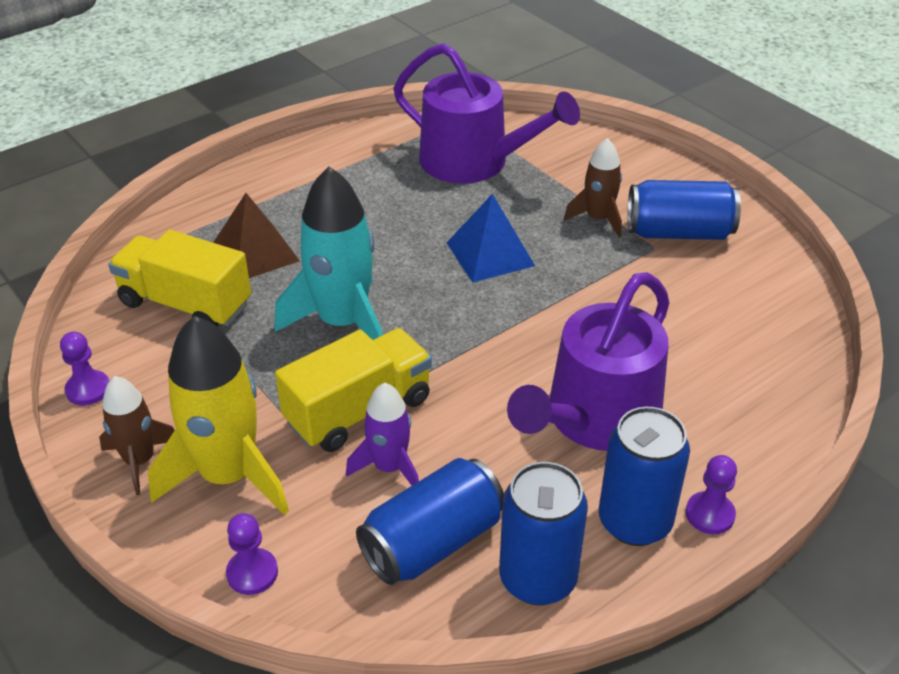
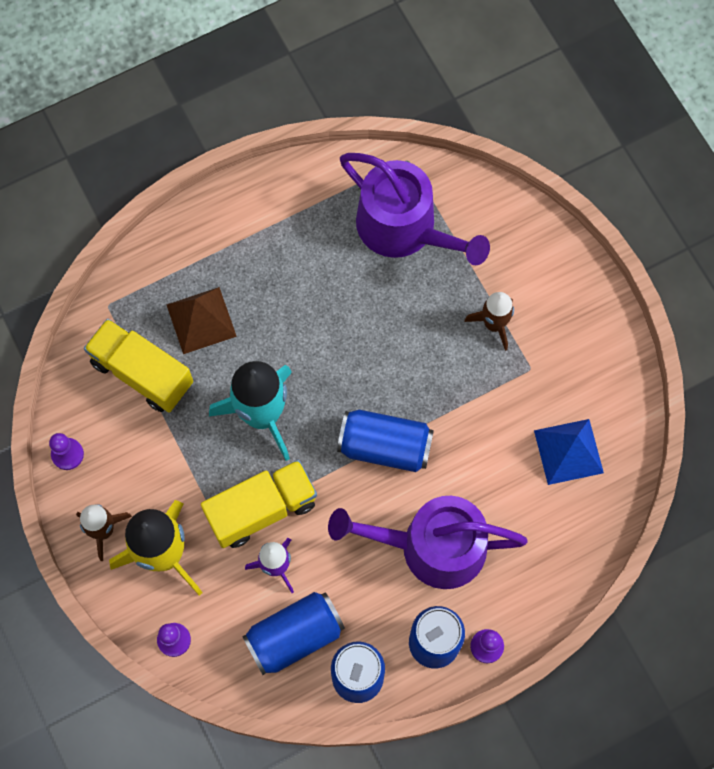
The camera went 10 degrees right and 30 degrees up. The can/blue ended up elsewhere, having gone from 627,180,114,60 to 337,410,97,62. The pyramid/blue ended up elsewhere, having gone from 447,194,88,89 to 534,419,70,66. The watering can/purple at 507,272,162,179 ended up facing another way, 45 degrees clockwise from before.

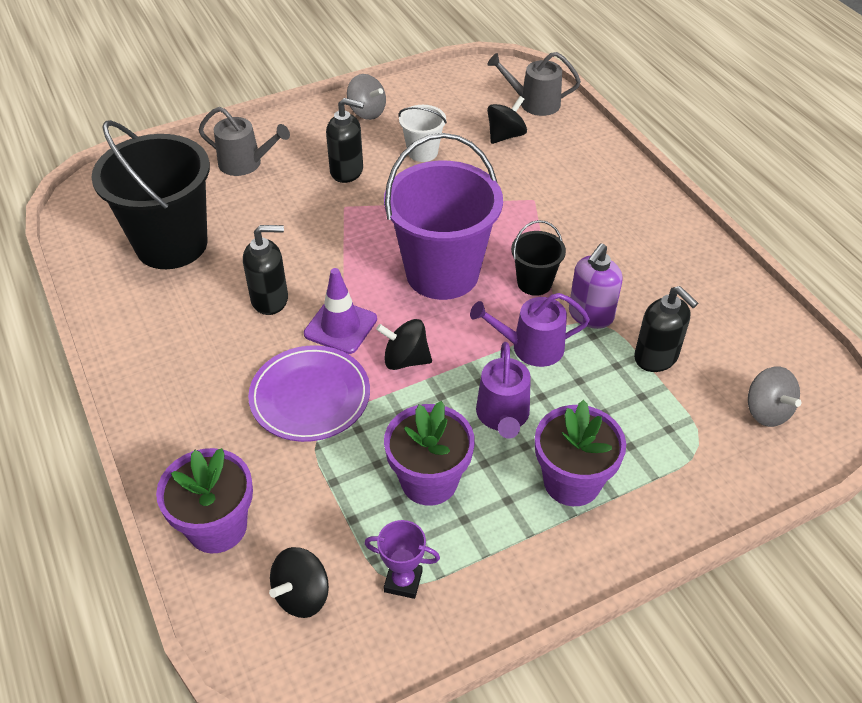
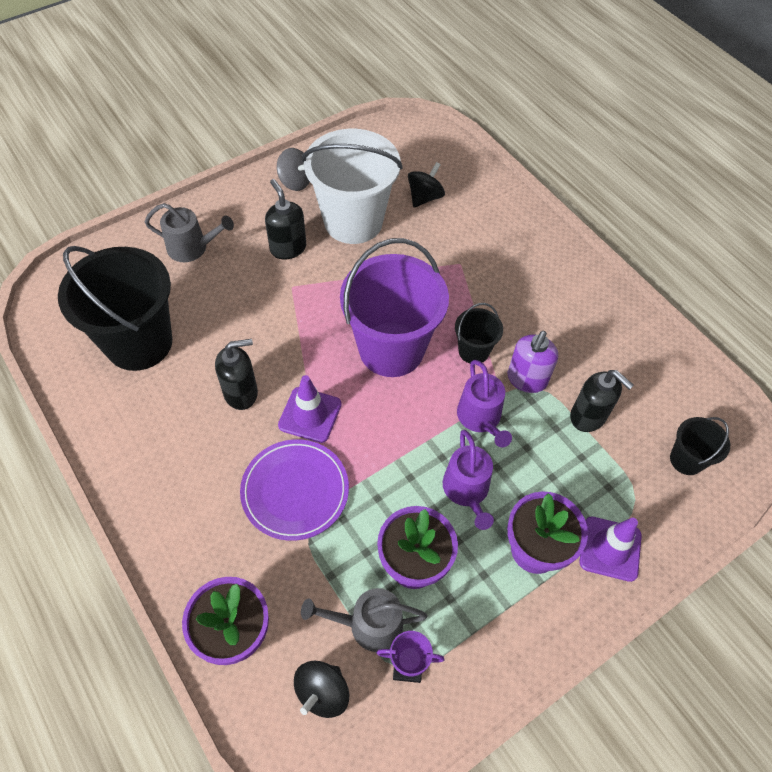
The camera went 10 degrees left and 10 degrees up. The watering can/grey ended up elsewhere, having gone from 487,52,94,64 to 301,588,126,64. The soap dispenser/black at 326,98,38,85 ended up facing another way, 120 degrees counterclockwise from before. The size of the bucket/white at 398,105,49,57 changed by a factor of 2.12. The watering can/purple at 470,293,120,74 ended up facing another way, 90 degrees counterclockwise from before. The second view lost the spinning top/black at 376,319,56,51. Where the spinning top/grey stood at 748,366,53,61, the bucket/black came to stand at 670,417,60,58. The second view gained the traffic cone/purple at 579,517,63,65.

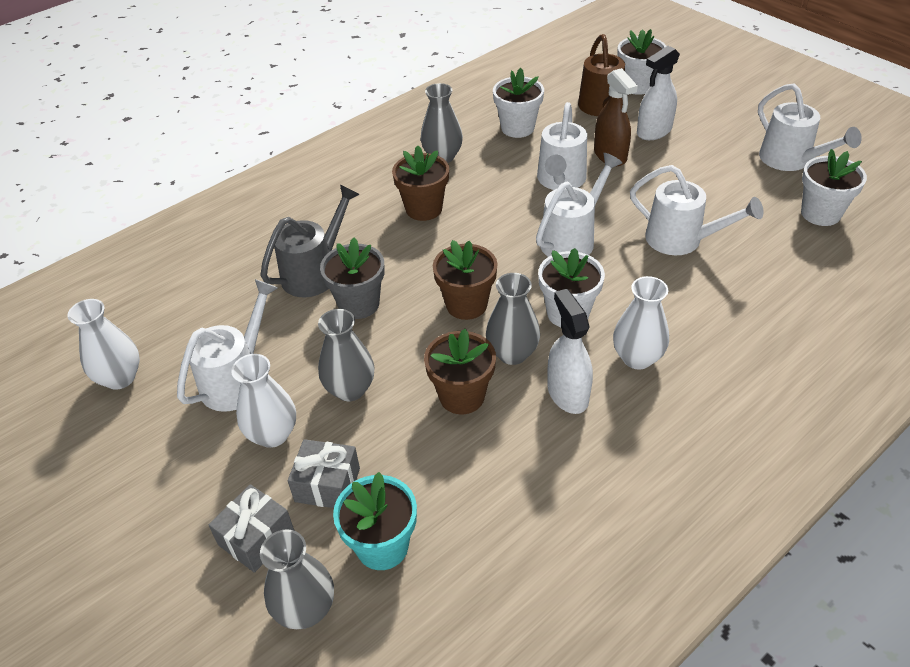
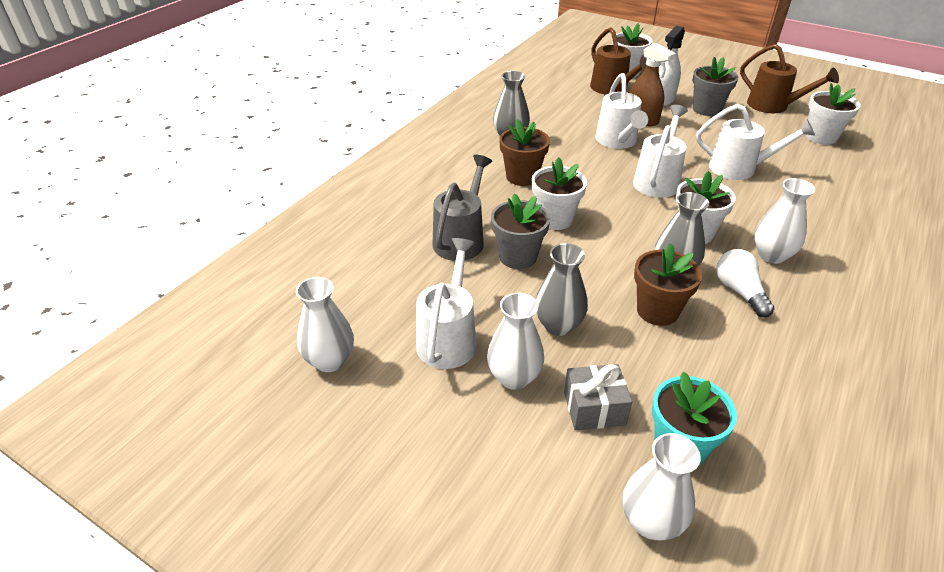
The camera went 20 degrees left and 5 degrees down. The flower pot/white ended up elsewhere, having gone from 493,68,51,70 to 532,157,55,73. What was the watering can/white at 758,83,104,88 turned into the watering can/brown at 740,44,99,69. The second view lost the flower pot/brown at 433,240,64,80. Where the spray bottle/white stood at 547,289,46,125, the light bulb/white came to stand at 716,249,59,68. The second view lost the gift/grey at 208,484,86,89. What was the vase/grey at 260,529,74,100 turned into the vase/white at 623,433,78,108. The second view gained the flower pot/grey at 692,57,46,59.

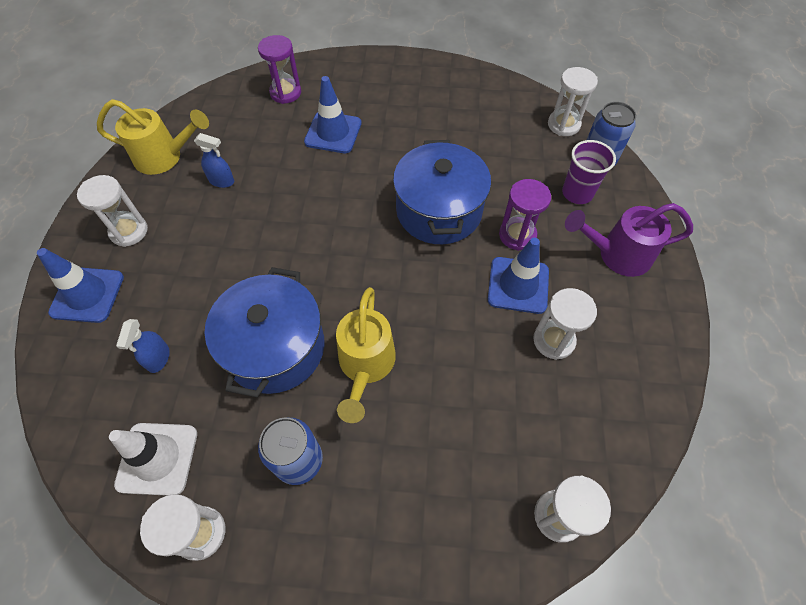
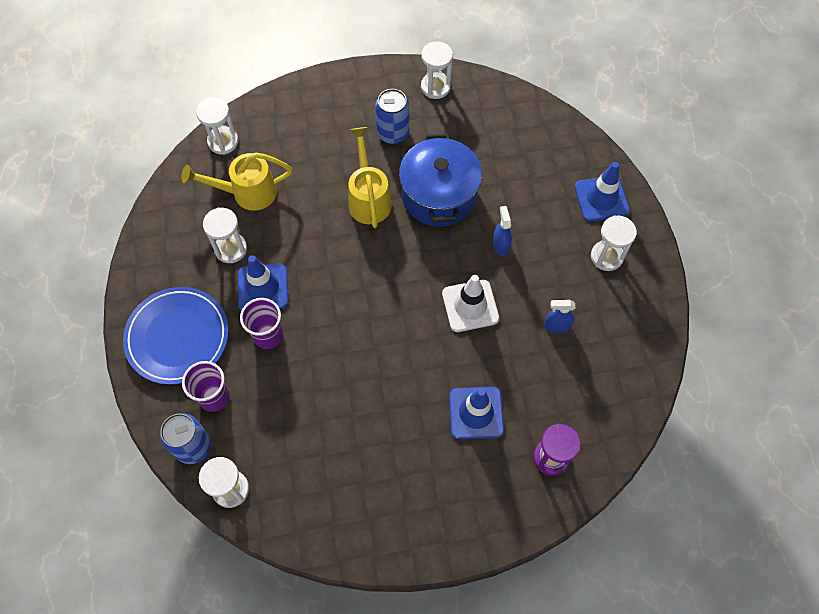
The camera went 165 degrees right and 5 degrees up. The watering can/yellow ended up elsewhere, having gone from 97,99,112,76 to 182,153,110,58. The second view lost the pot/blue at 393,140,98,104. Where the hourglass/purple stood at 499,179,52,72, the cup/purple came to stand at 240,298,43,51. Where the watering can/purple stood at 565,203,128,74, the plate/blue came to stand at 123,287,106,98. The spray bottle/blue ended up elsewhere, having gone from 116,319,54,54 to 493,206,19,50. The traffic cone/white ended up elsewhere, having gone from 109,423,88,73 to 442,275,57,57.

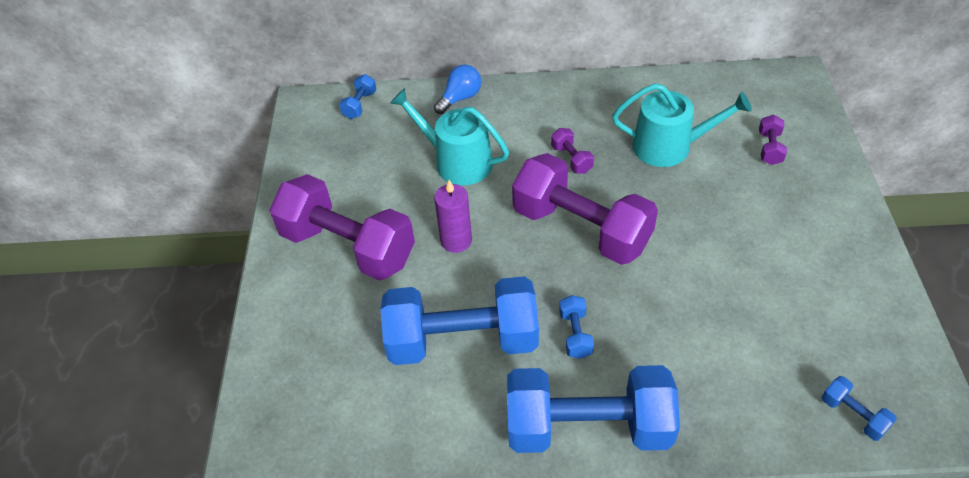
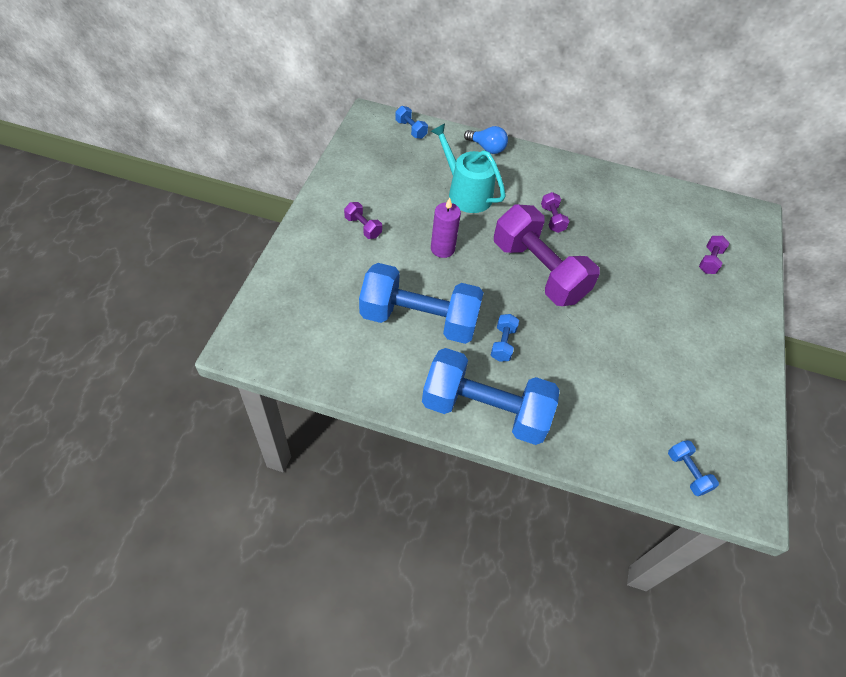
The camera went 10 degrees right and 5 degrees up. The light bulb/blue at 434,65,47,49 ended up facing another way, 60 degrees clockwise from before. The dumbbell/blue at 339,74,38,45 ended up facing another way, 75 degrees counterclockwise from before. The second view lost the watering can/turquoise at 612,83,140,84. The size of the dumbbell/purple at 269,174,146,107 changed by a factor of 0.40.

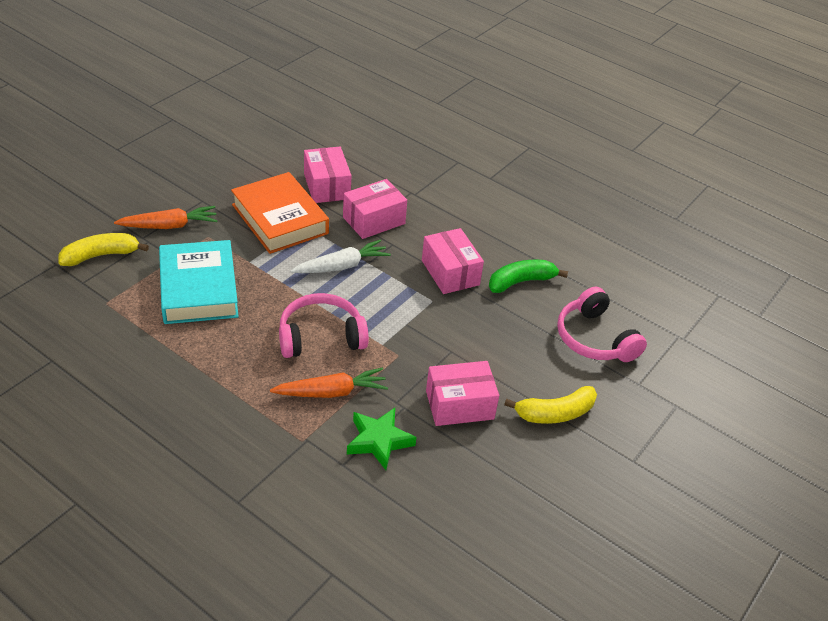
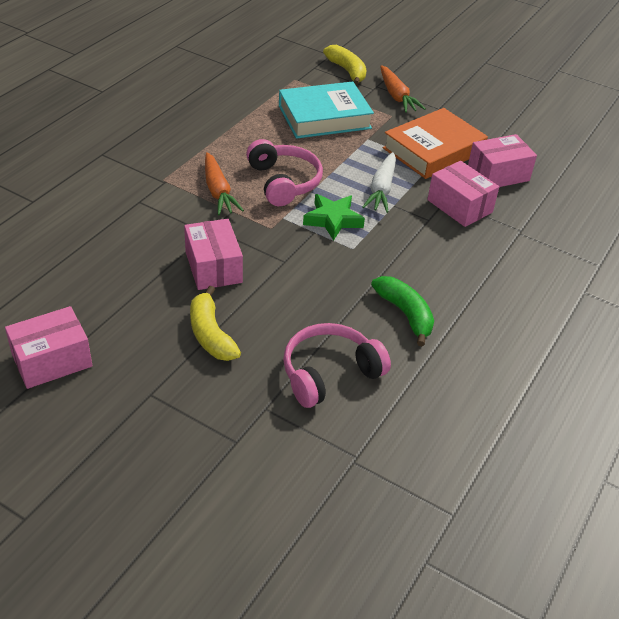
The camera went 85 degrees right and 0 degrees up. The box/pink ended up elsewhere, having gone from 422,228,62,66 to 5,306,87,83. The carrot/white at 290,239,101,34 ended up facing another way, 45 degrees clockwise from before. The star/green ended up elsewhere, having gone from 347,408,69,62 to 303,194,62,46.

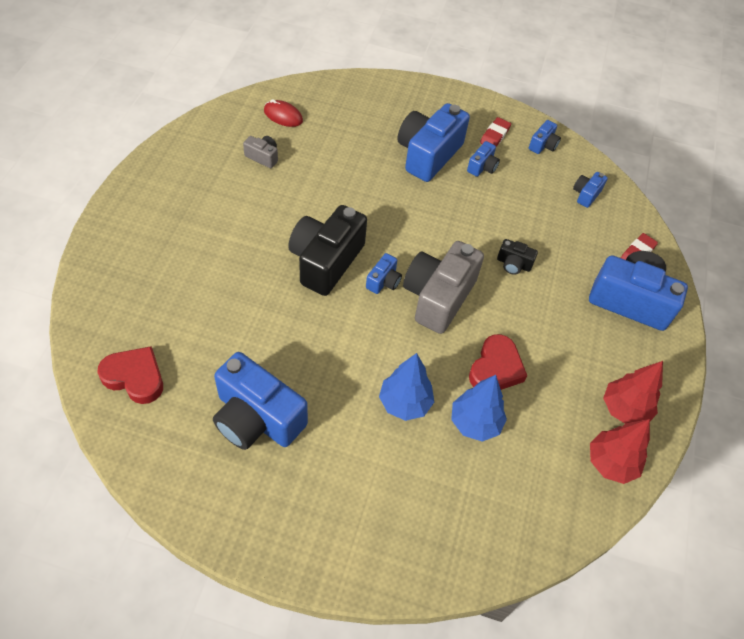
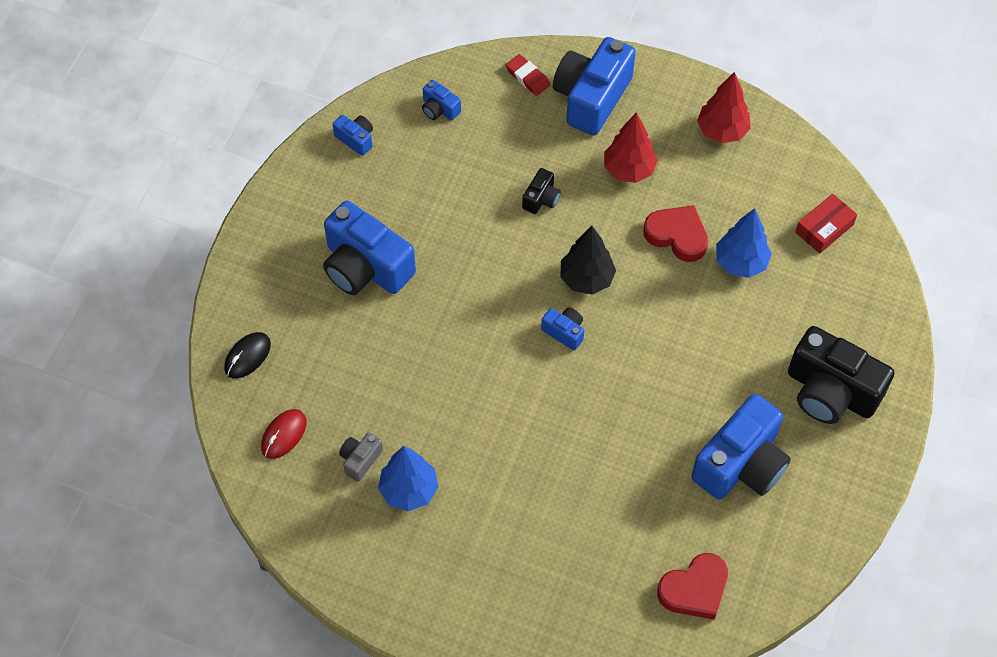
The camera went 80 degrees left and 5 degrees up. The second view lost the eraser/red at 480,117,31,30. The second view lost the camera/blue at 467,141,33,36. The camera/black ended up elsewhere, having gone from 288,205,79,91 to 788,326,106,98. Where the camera/grey stood at 403,241,81,93, the tree/black came to stand at 561,226,55,69. The heart/red at 97,346,66,58 ended up facing another way, 150 degrees counterclockwise from before. The tree/blue ended up elsewhere, having gone from 379,353,55,68 to 378,446,60,65. The tree/red ended up elsewhere, having gone from 590,419,60,65 to 604,112,54,71. The second view gained the box/red at 795,194,62,59. The second view gained the mouse/black at 224,332,47,47.

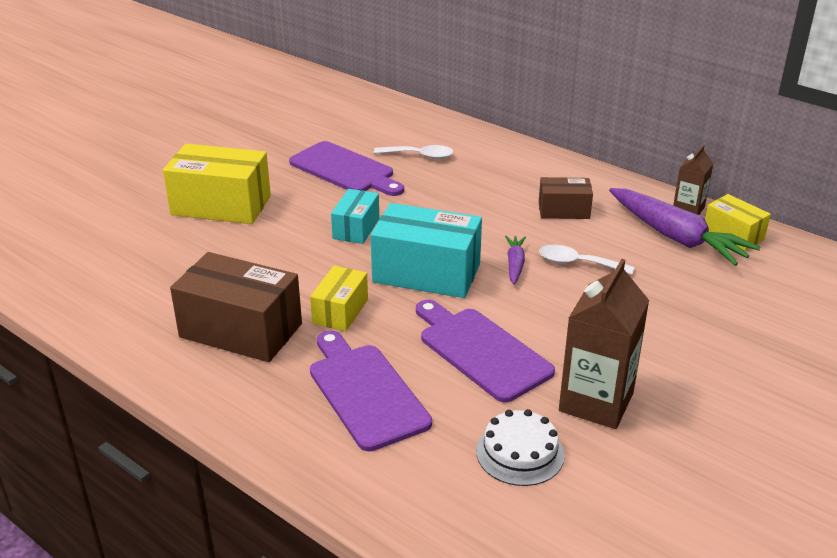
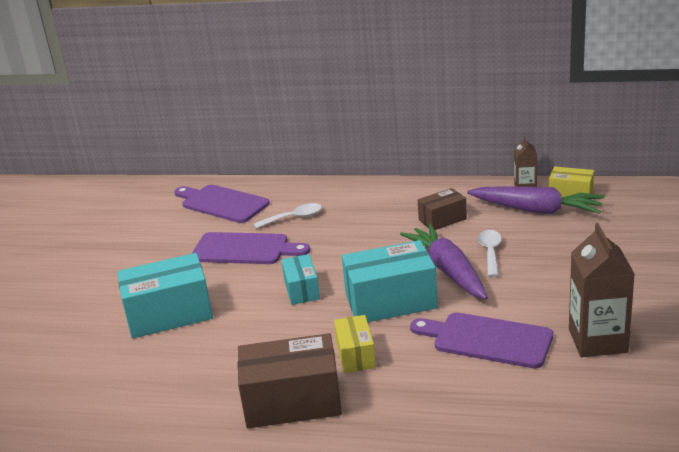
The camera went 25 degrees left and 5 degrees down. What was the box/yellow at 163,144,108,80 turned into the box/turquoise at 117,253,96,85. The size of the carrot/purple at 505,236,21,49 changed by a factor of 2.07. The spoon/white at 539,245,95,30 ended up facing another way, 105 degrees clockwise from before. The cutting board/purple ended up elsewhere, having gone from 310,330,122,121 to 174,185,96,38. The second view lost the cake/white at 476,409,88,77.

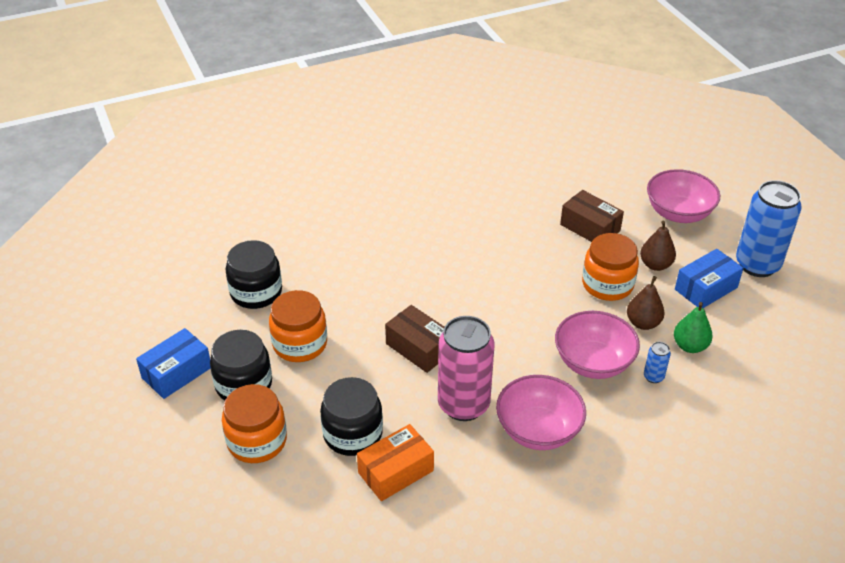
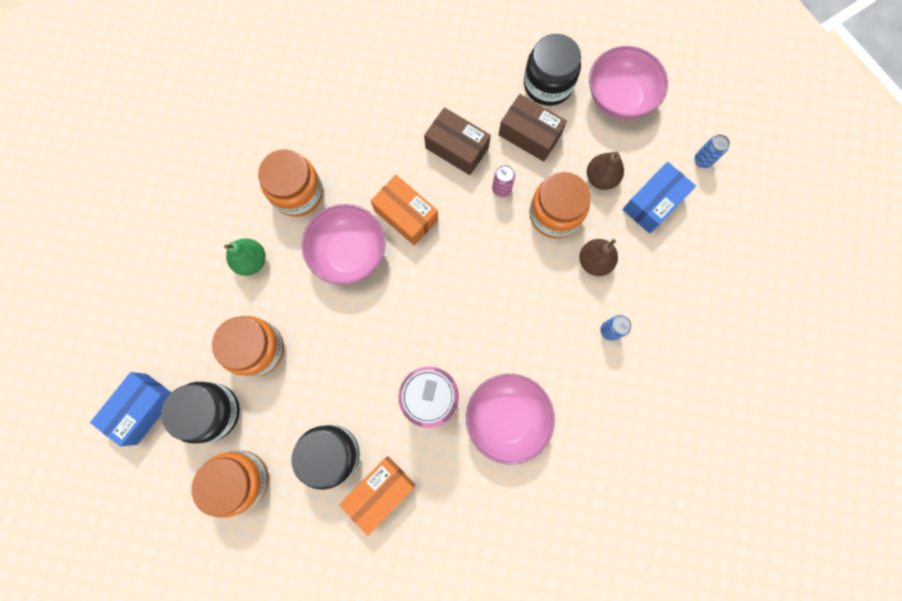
The camera went 10 degrees left and 35 degrees up. The size of the can/blue at 736,180,66,97 changed by a factor of 0.41. The jar/black ended up elsewhere, having gone from 226,240,56,69 to 524,34,57,72. The pear/green ended up elsewhere, having gone from 674,302,39,51 to 224,238,42,38. The box/brown ended up elsewhere, having gone from 385,305,59,68 to 424,107,67,68. The bowl/pink ended up elsewhere, having gone from 555,311,85,68 to 302,204,84,81. The second view gained the jar/orange at 258,149,65,68. The second view gained the can/pink at 492,165,23,32. The second view gained the box/orange at 371,175,67,70.

